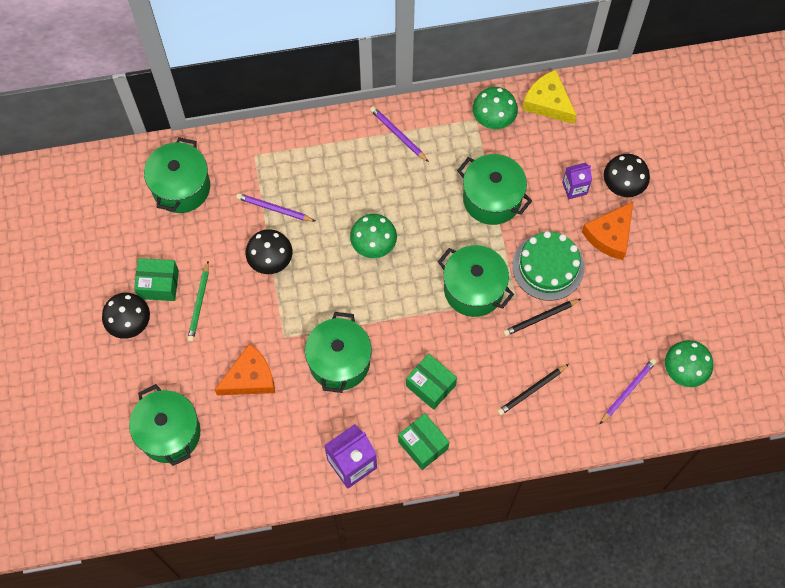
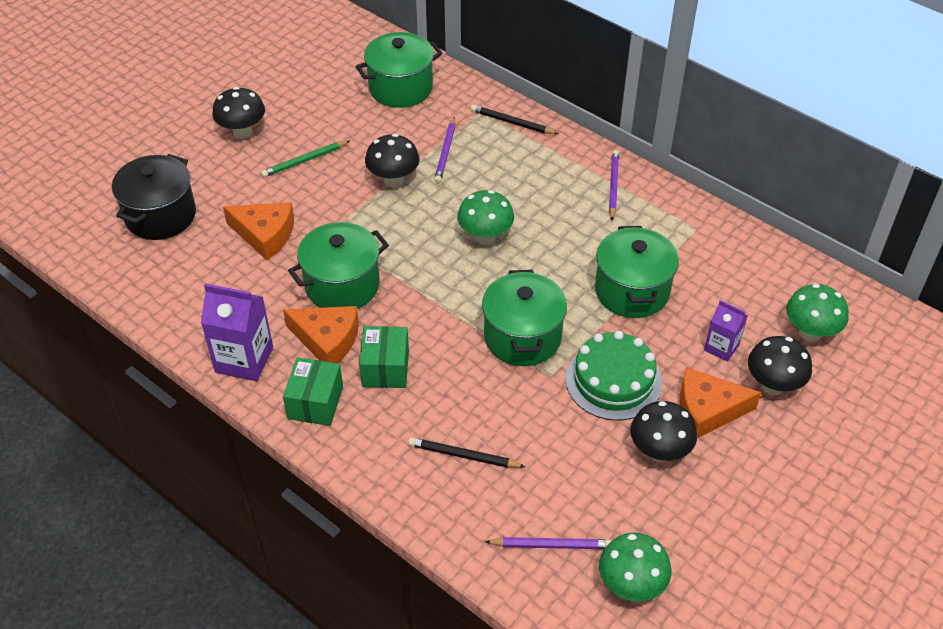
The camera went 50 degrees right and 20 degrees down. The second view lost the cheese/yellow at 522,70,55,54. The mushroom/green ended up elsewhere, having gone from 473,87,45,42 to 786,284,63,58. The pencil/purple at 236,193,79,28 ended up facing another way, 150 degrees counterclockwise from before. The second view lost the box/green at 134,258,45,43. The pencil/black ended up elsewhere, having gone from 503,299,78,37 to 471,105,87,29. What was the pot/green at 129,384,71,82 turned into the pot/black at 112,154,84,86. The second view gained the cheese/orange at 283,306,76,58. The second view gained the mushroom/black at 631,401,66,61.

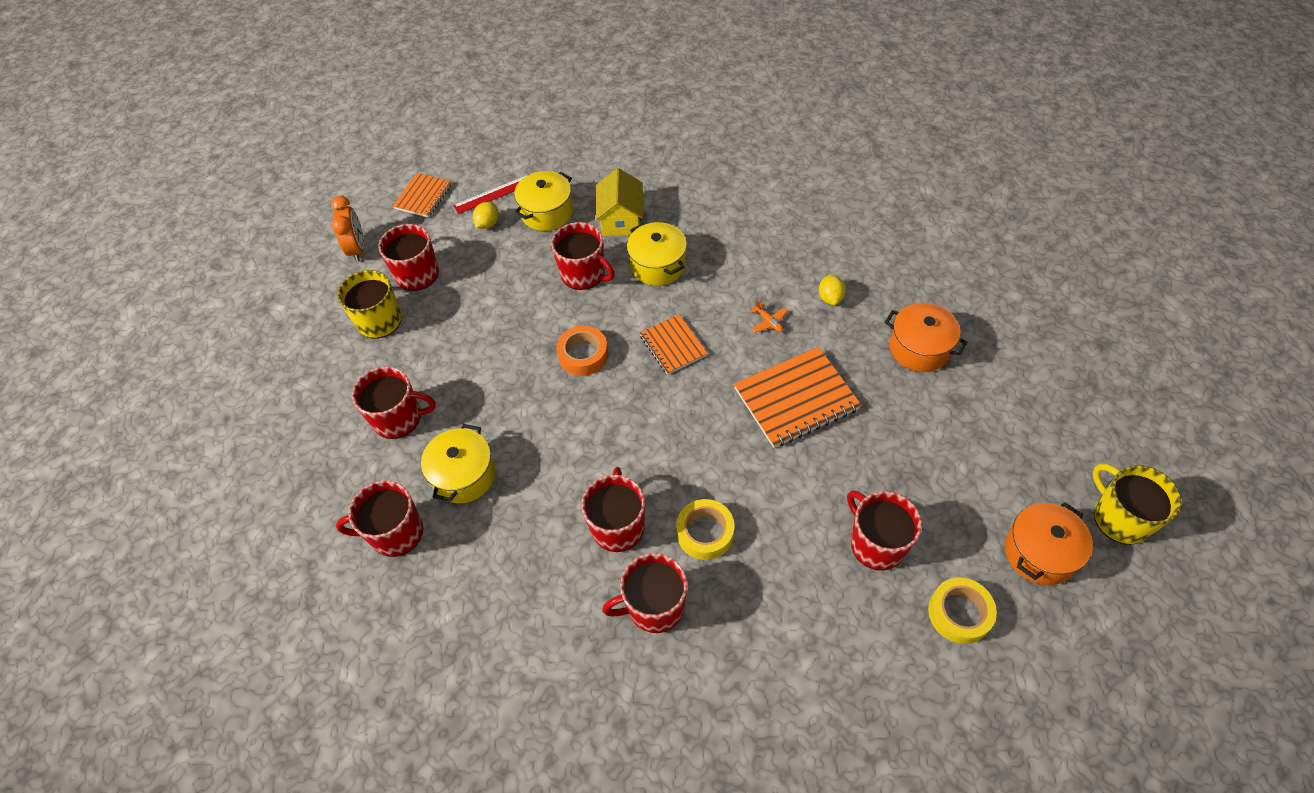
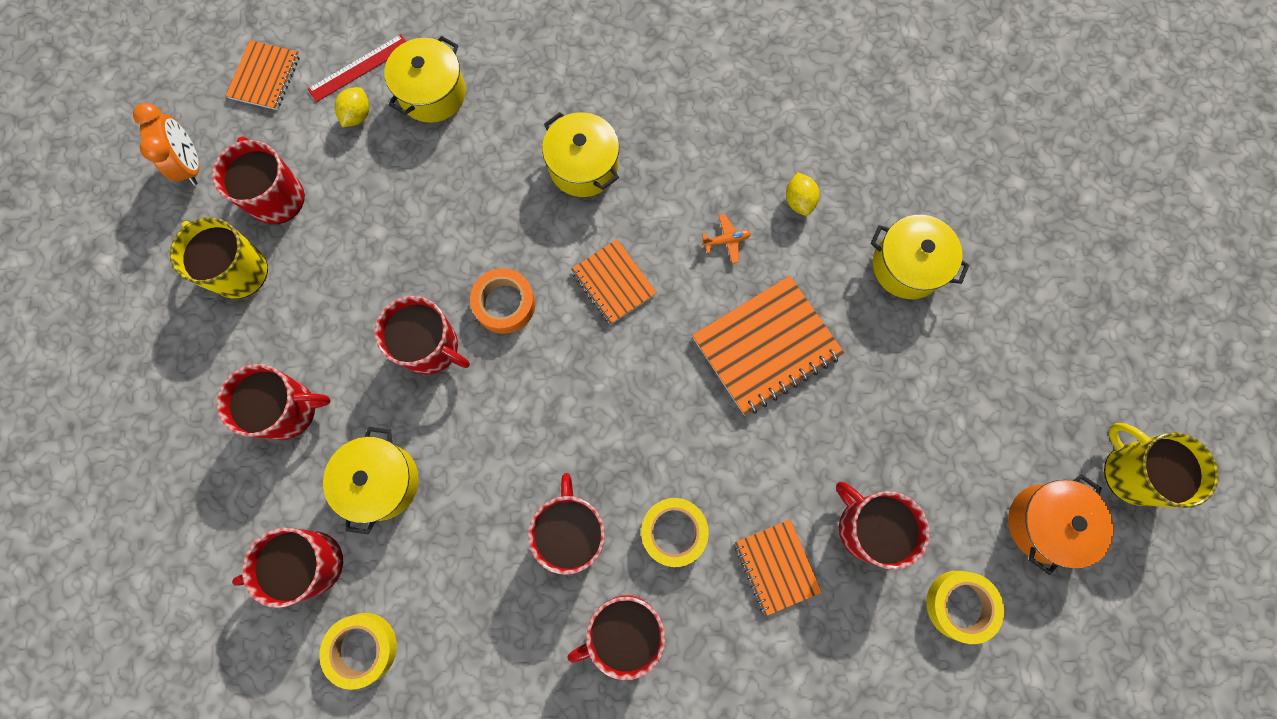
The camera went 10 degrees left and 20 degrees up. The second view lost the house/yellow at 595,168,48,68. The mug/red ended up elsewhere, having gone from 551,222,63,68 to 375,296,95,78. The plane/orange at 750,300,38,33 ended up facing another way, 60 degrees counterclockwise from before. What was the pot/orange at 885,303,82,69 turned into the pot/yellow at 870,215,99,84. The second view gained the notebook/orange at 735,519,87,97. The second view gained the tape/yellow at 319,613,78,77.

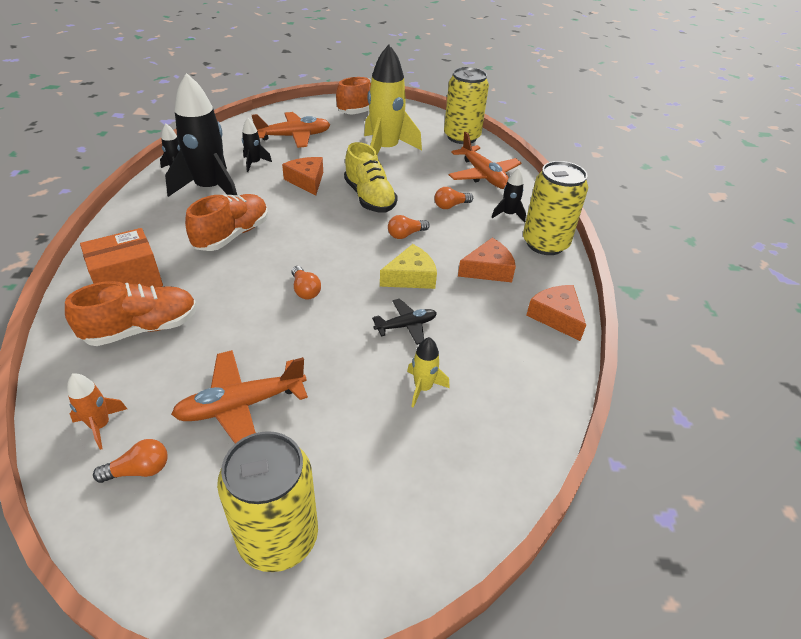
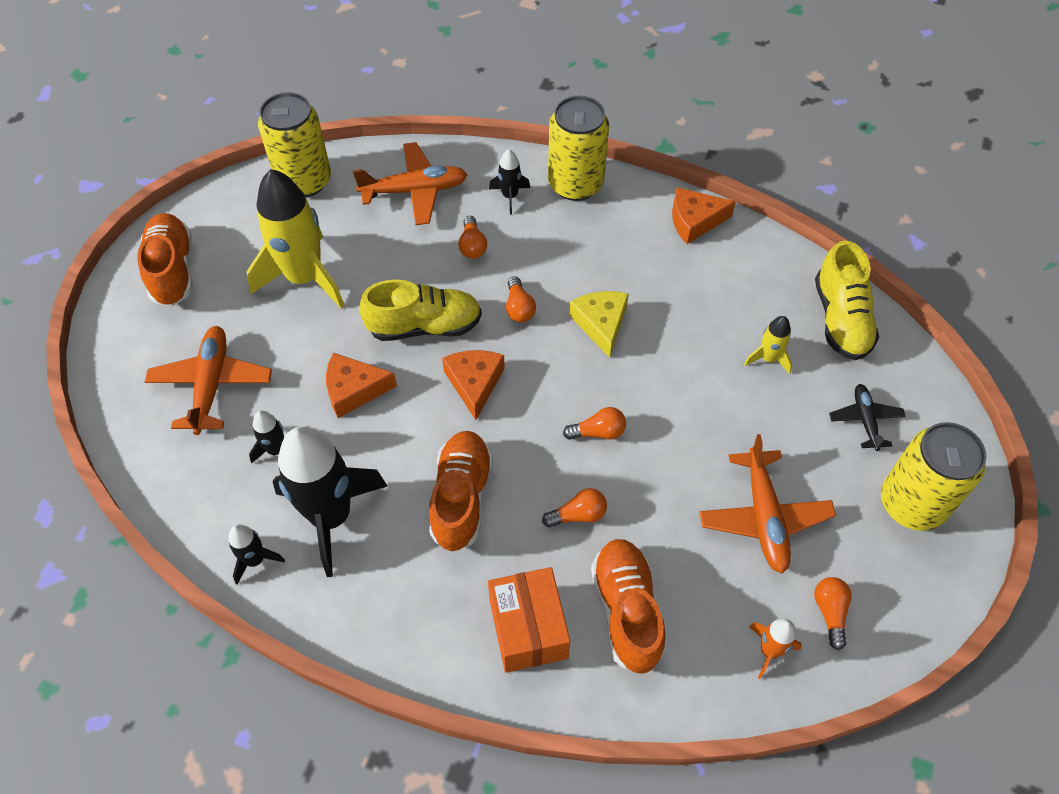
The camera went 70 degrees left and 15 degrees up. The shoe/orange at 185,194,83,57 ended up facing another way, 45 degrees clockwise from before. The cheese/orange ended up elsewhere, having gone from 458,238,58,44 to 442,350,63,70. The plane/black ended up elsewhere, having gone from 372,299,65,46 to 829,384,77,67. The second view gained the shoe/yellow at 815,240,64,120. The second view gained the light bulb/orange at 542,488,65,40.

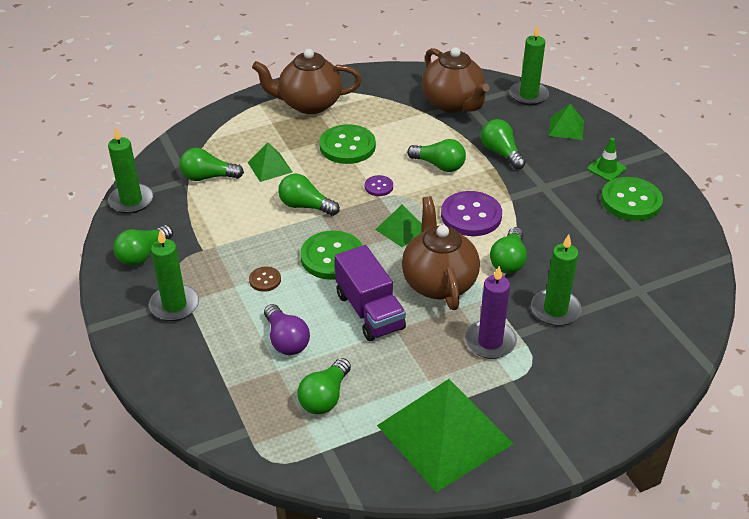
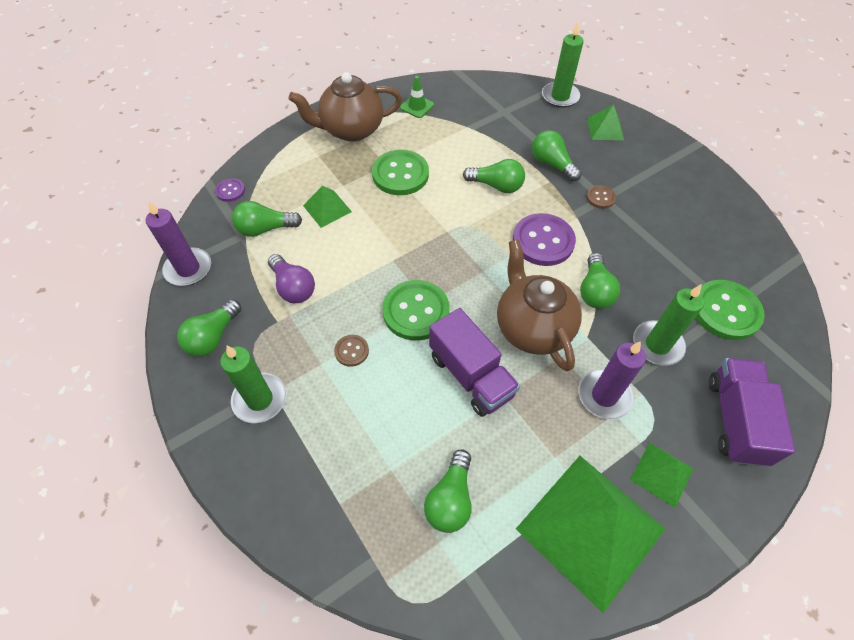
The camera went 10 degrees left and 15 degrees up. The second view lost the teapot/brown at 422,47,67,66. What was the candle/green at 108,126,45,88 turned into the candle/purple at 145,201,66,85. The traffic cone/green ended up elsewhere, having gone from 587,138,39,43 to 400,76,34,42. The second view lost the light bulb/green at 278,174,62,42. The button/purple ended up elsewhere, having gone from 365,175,28,21 to 215,178,30,24. The button/green ended up elsewhere, having gone from 601,177,62,44 to 695,280,70,60. The pyramid/green ended up elsewhere, having gone from 375,204,47,43 to 630,442,64,66. The light bulb/purple ended up elsewhere, having gone from 264,304,46,51 to 268,254,47,49. The second view gained the button/brown at 586,185,30,24. The second view gained the truck/purple at 709,358,86,108.

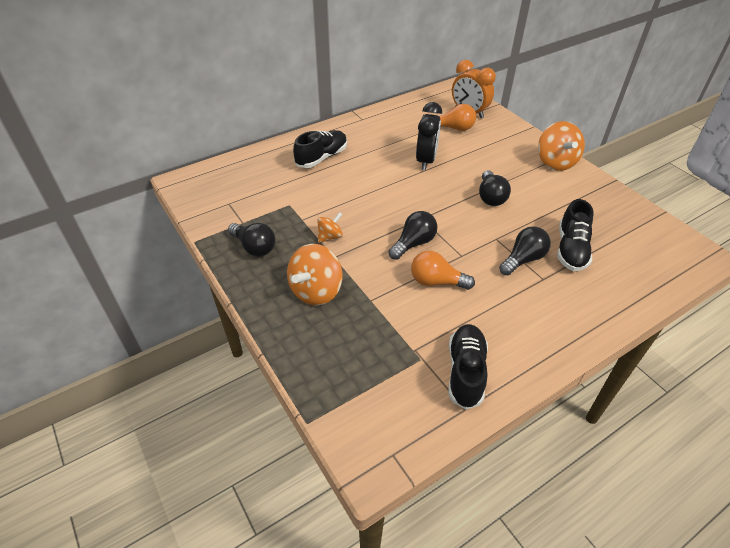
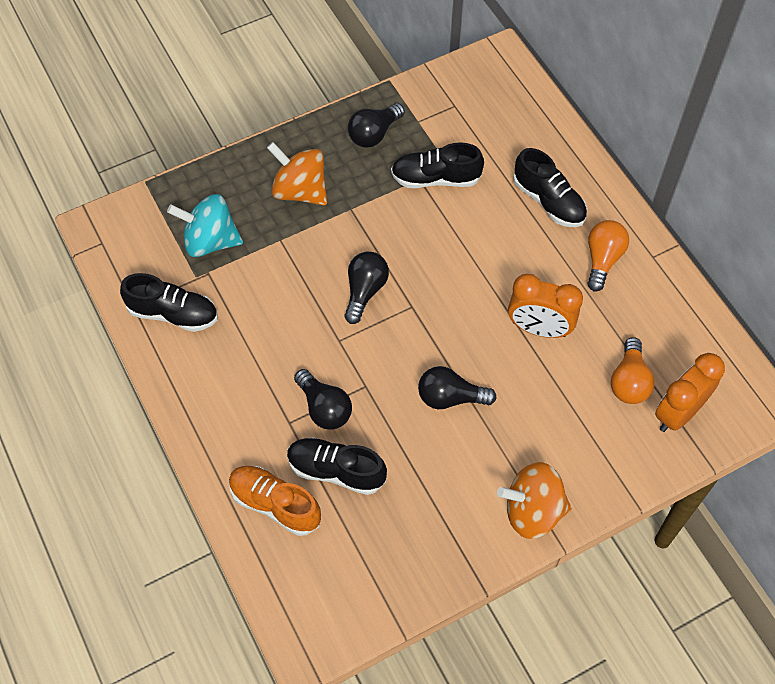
The camera went 95 degrees right and 15 degrees up. What was the clock/black at 416,102,26,69 turned into the clock/orange at 508,274,75,64. The light bulb/black at 388,211,49,49 ended up facing another way, 120 degrees counterclockwise from before. The second view lost the spinning top/orange at 317,212,26,31. The light bulb/orange ended up elsewhere, having gone from 411,251,64,39 to 588,220,41,71. The second view gained the shoe/black at 391,142,93,46. The second view gained the spinning top/turquoise at 167,194,76,63. The second view gained the shoe/orange at 229,466,92,70.

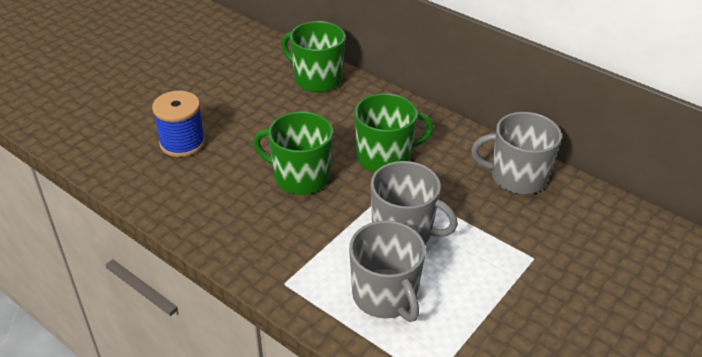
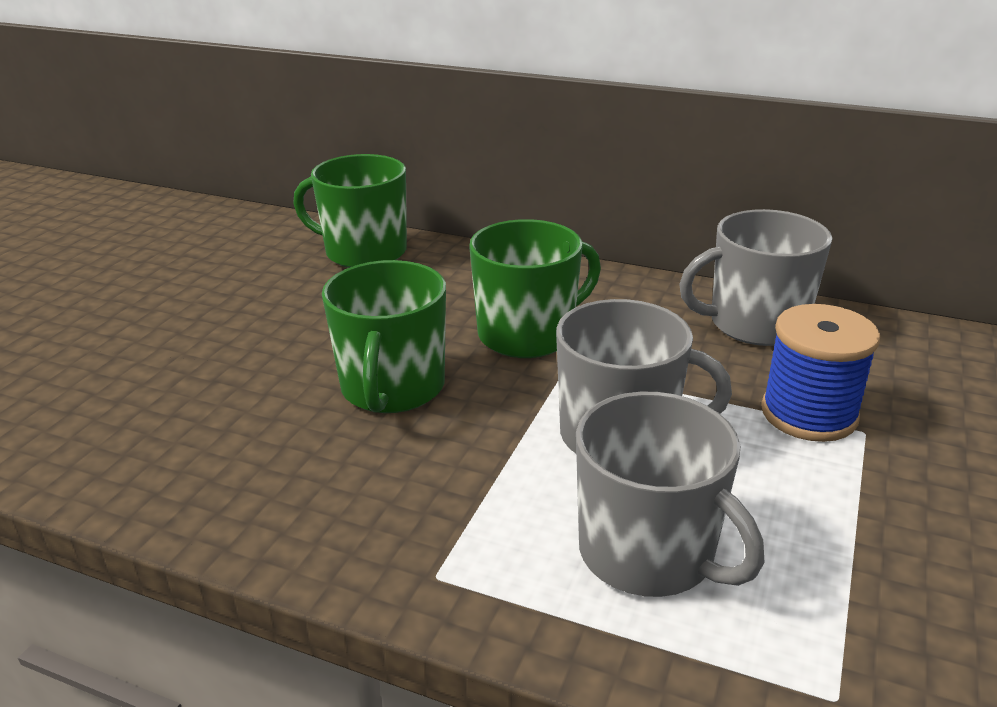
The camera went 15 degrees left and 10 degrees down. The spool/blue ended up elsewhere, having gone from 152,91,53,66 to 761,304,119,138. The mug/green at 253,111,80,83 ended up facing another way, 90 degrees counterclockwise from before.

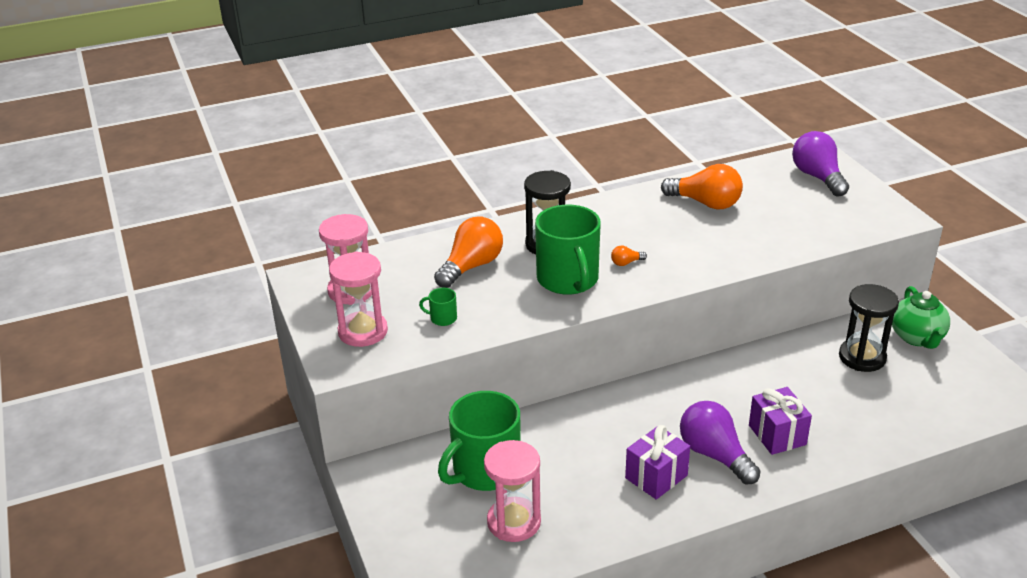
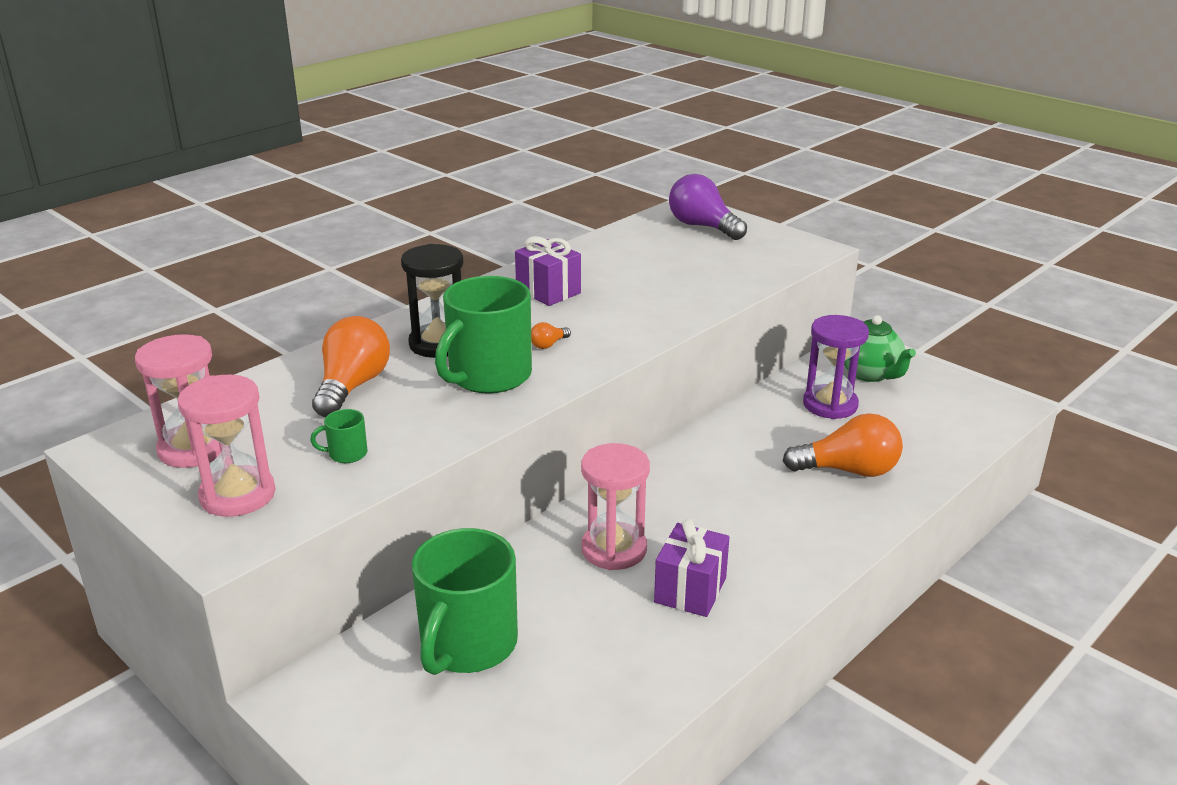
The camera went 25 degrees left and 5 degrees down. The light bulb/orange ended up elsewhere, having gone from 661,164,82,46 to 783,413,120,64. The mug/green at 535,205,66,90 ended up facing another way, 75 degrees clockwise from before. What was the hourglass/black at 839,284,60,88 turned into the hourglass/purple at 803,315,66,104. The gift/purple ended up elsewhere, having gone from 749,387,63,68 to 515,236,66,70. The second view lost the light bulb/purple at 680,401,81,83. The hourglass/pink ended up elsewhere, having gone from 484,440,57,102 to 581,443,69,127.

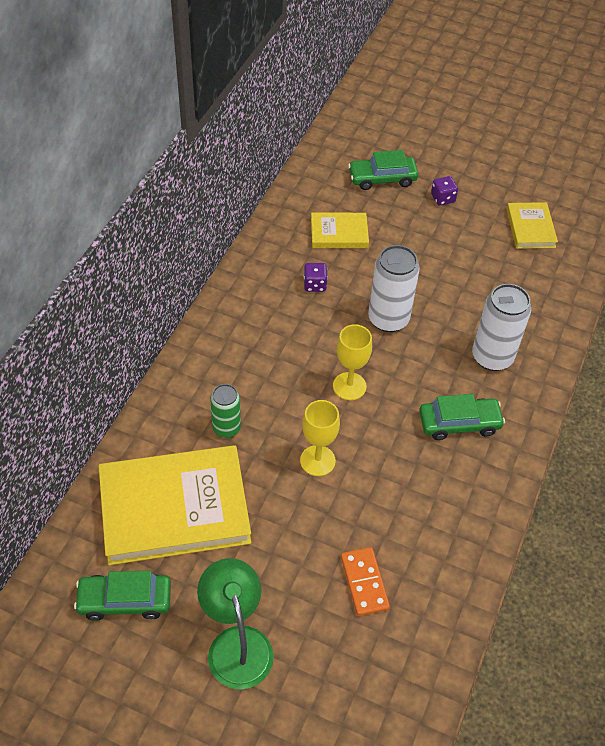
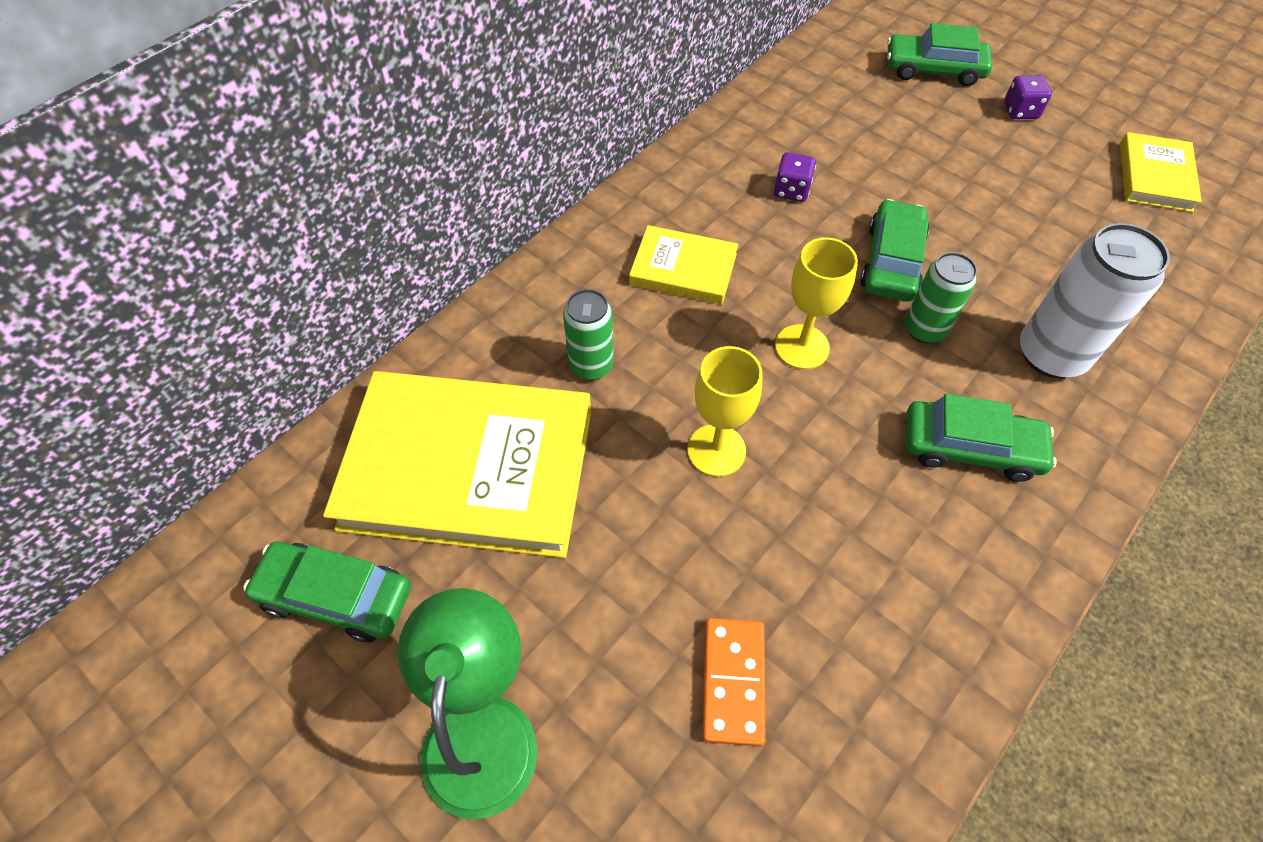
The camera went 20 degrees right and 5 degrees up. The book/yellow ended up elsewhere, having gone from 311,213,58,35 to 629,225,109,79. Where the can/white stood at 368,245,52,87, the car/green came to stand at 860,199,69,102. The second view gained the can/green at 905,252,72,91.

